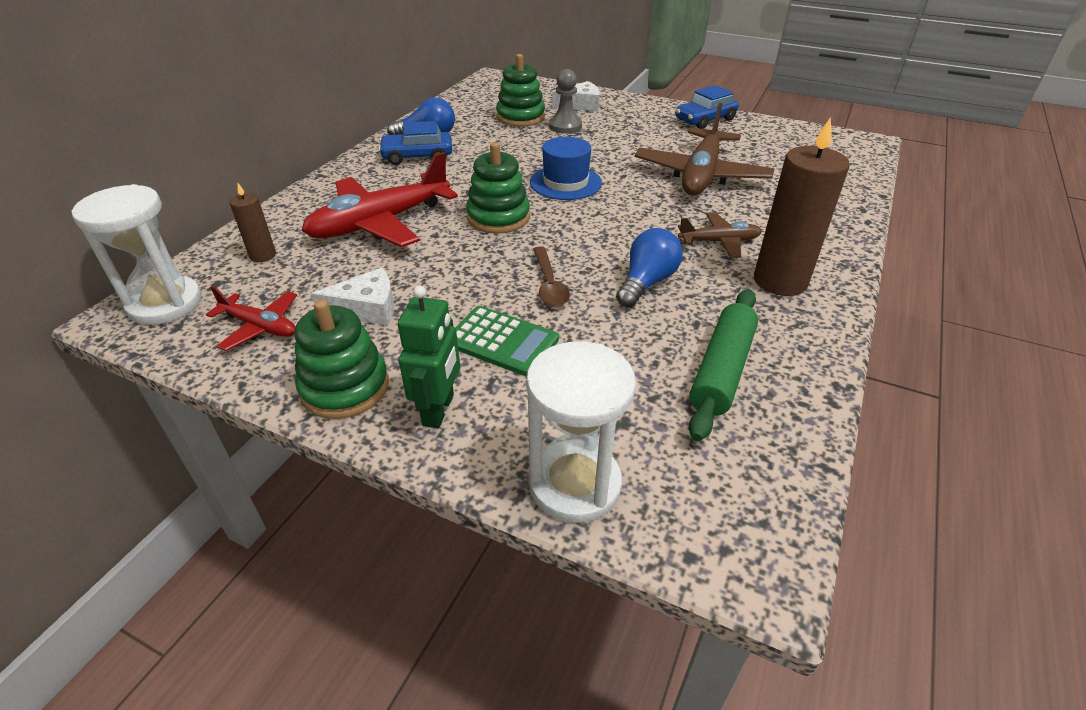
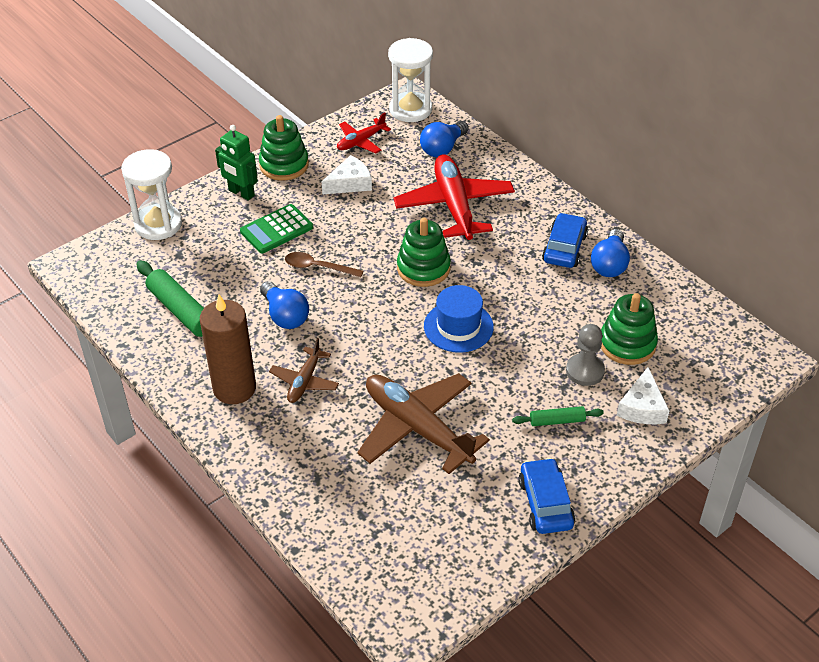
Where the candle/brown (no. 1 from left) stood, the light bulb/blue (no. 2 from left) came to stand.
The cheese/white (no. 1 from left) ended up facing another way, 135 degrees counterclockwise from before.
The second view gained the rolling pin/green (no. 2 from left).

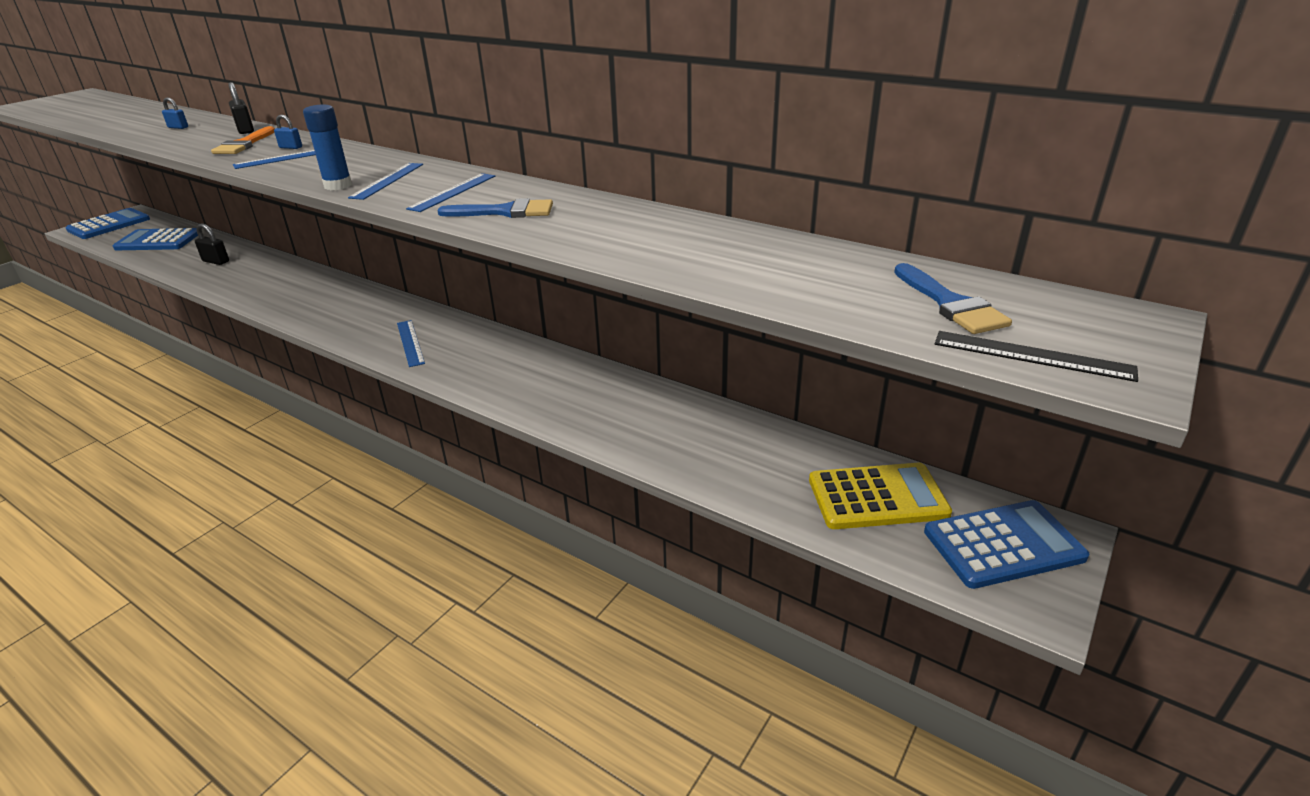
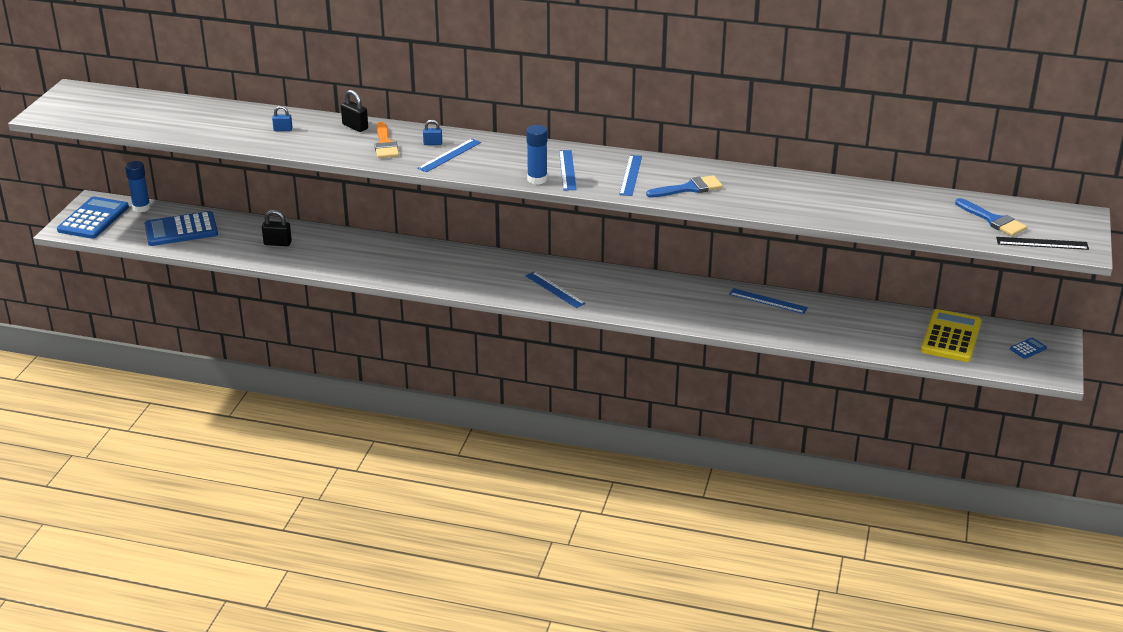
The calculator/yellow ended up facing another way, 45 degrees counterclockwise from before.
The size of the calculator/blue (no. 3 from left) changed by a factor of 0.43.
The second view gained the glue stick/blue (no. 1 from left).
The second view gained the ruler/blue (no. 5 from left).

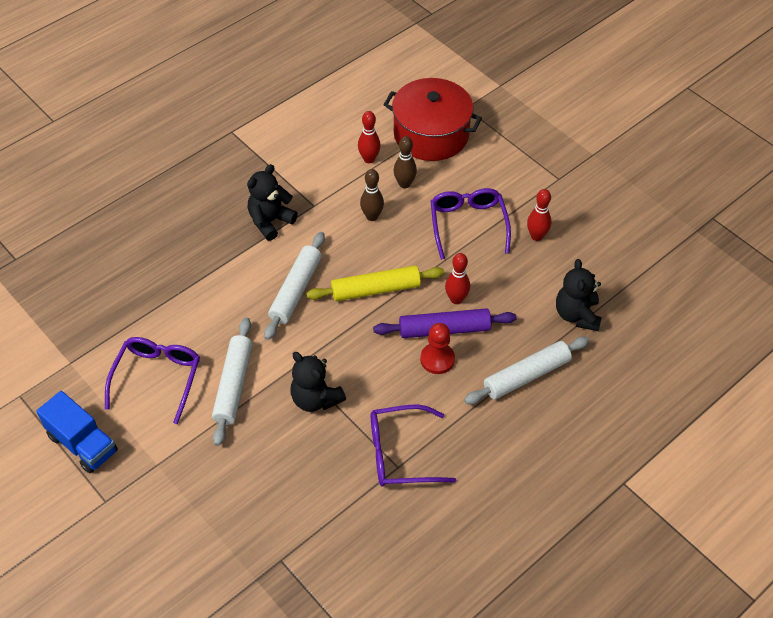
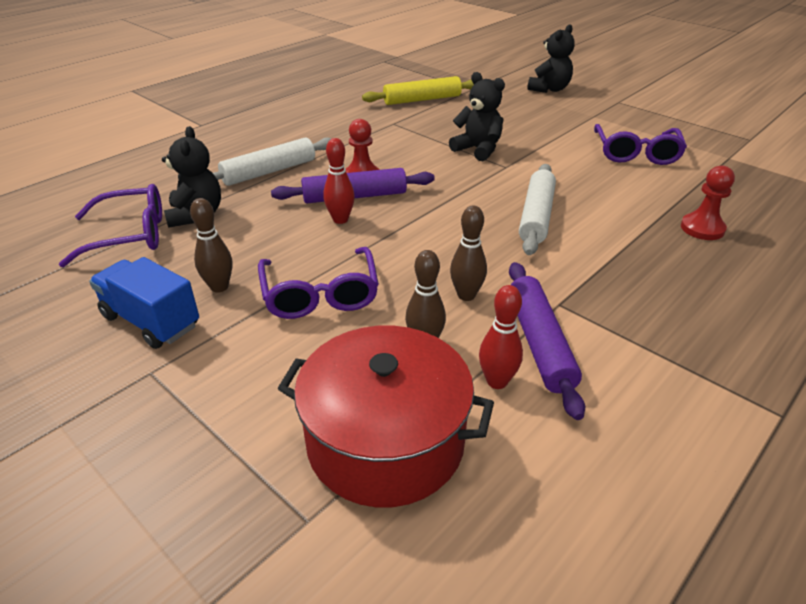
The teddy bear/black (no. 1 from left in the first image) ended up elsewhere.
What was the bowling pin/red (no. 3 from left) turned into the bowling pin/brown (no. 1 from left).
The rolling pin/yellow ended up elsewhere.
The second view lost the rolling pin/white (no. 1 from left).
The truck/blue ended up elsewhere.
The glasses/purple (no. 2 from left in the first image) ended up elsewhere.
The second view gained the pawn/red (no. 2 from left).
The second view gained the rolling pin/purple (no. 2 from left).

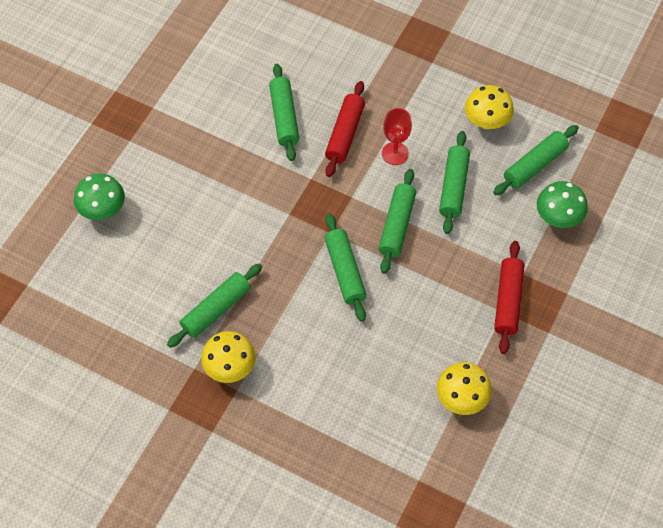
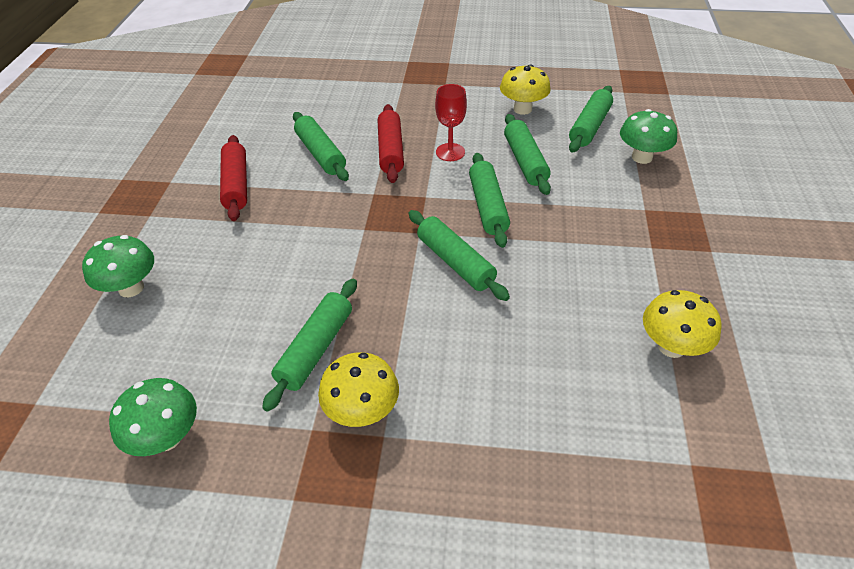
The rolling pin/red (no. 2 from left in the first image) ended up elsewhere.
The second view gained the mushroom/green (no. 2 from left).

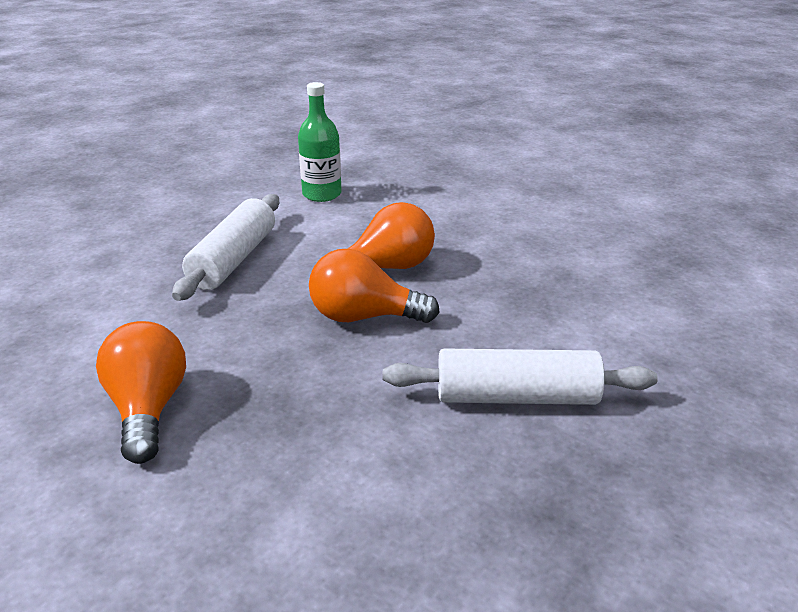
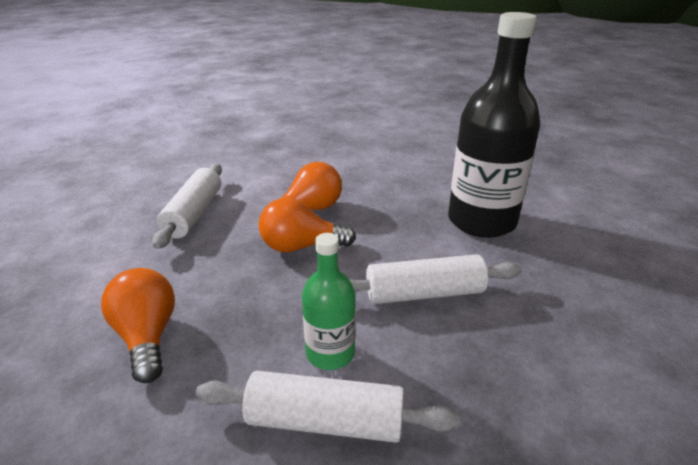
The bottle/green ended up elsewhere.
The second view gained the bottle/black.
The second view gained the rolling pin/white (no. 2 from left).

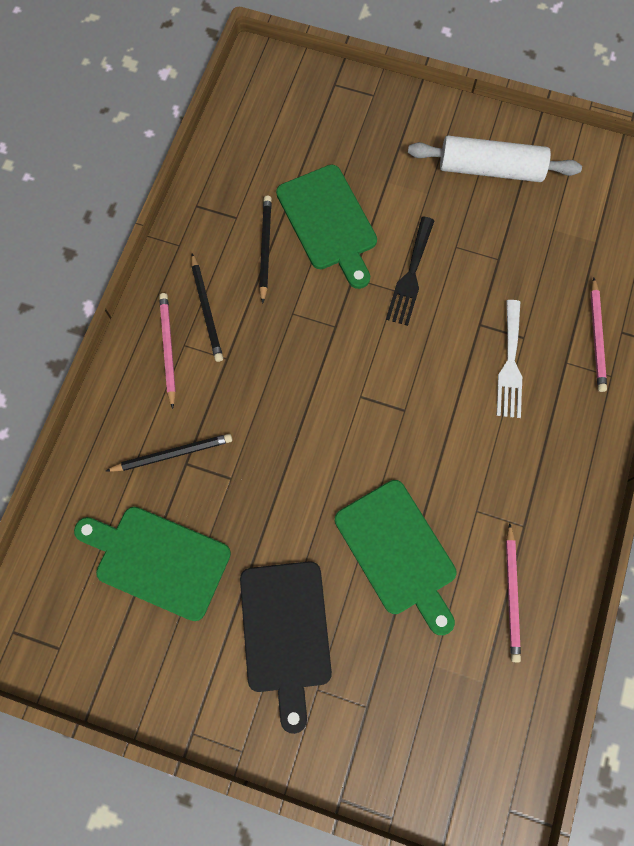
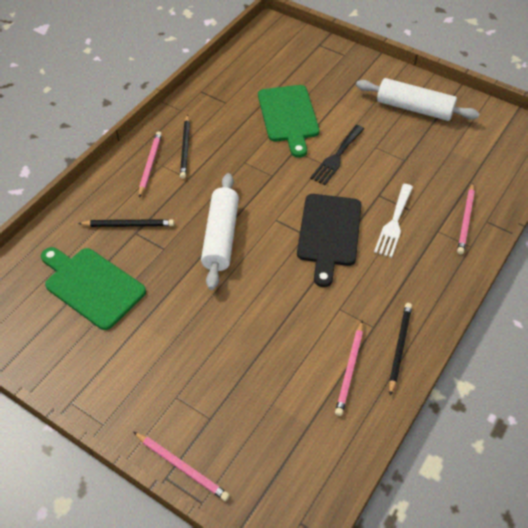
The pencil/black (no. 3 from left) ended up elsewhere.
The second view lost the cutting board/green (no. 3 from left).
The cutting board/black ended up elsewhere.
The second view gained the rolling pin/white (no. 1 from left).
The second view gained the pencil/pink (no. 2 from left).

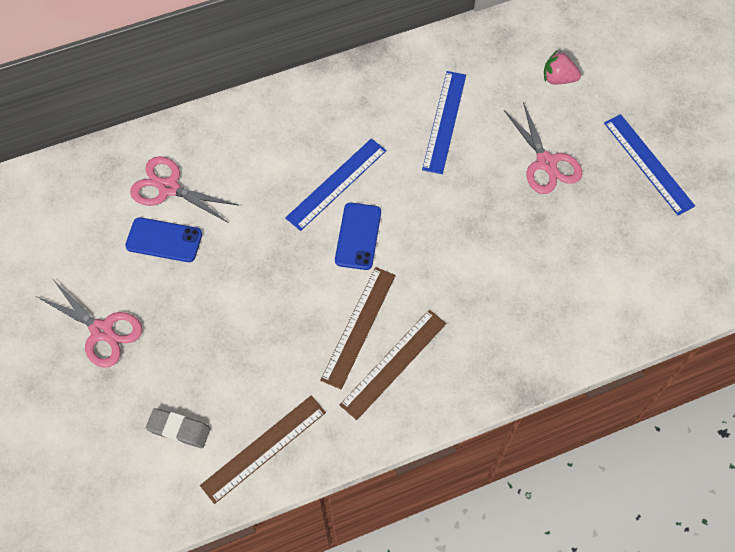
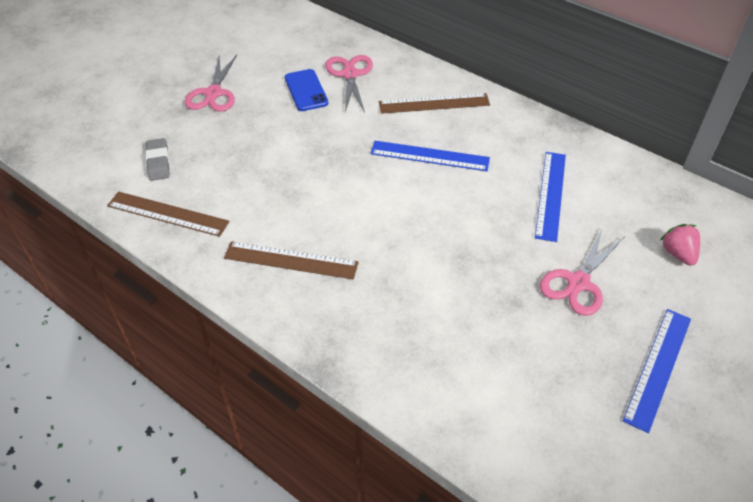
The ruler/blue (no. 2 from left) ended up facing another way, 60 degrees counterclockwise from before.
The second view lost the phone/blue (no. 2 from left).
The ruler/brown (no. 2 from left in the first image) ended up elsewhere.

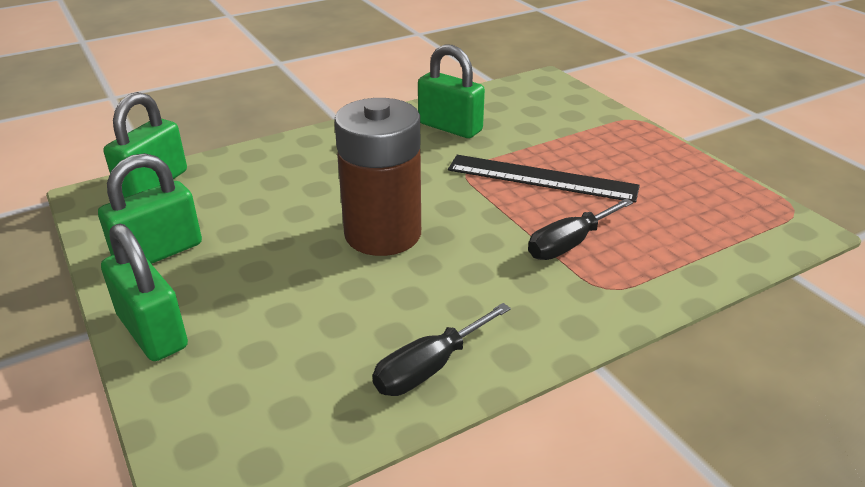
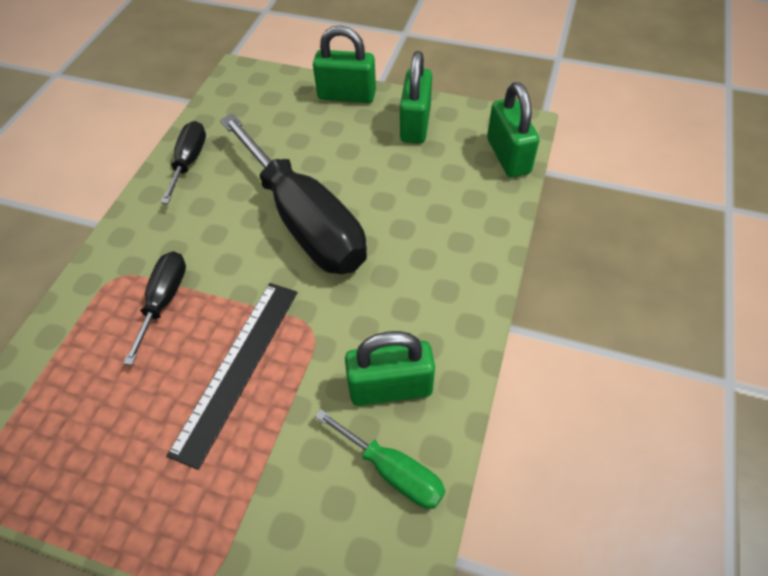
Where the battery/brown stood, the screwdriver/black (no. 3 from left) came to stand.
The ruler/black ended up facing another way, 45 degrees counterclockwise from before.
The second view gained the screwdriver/green.

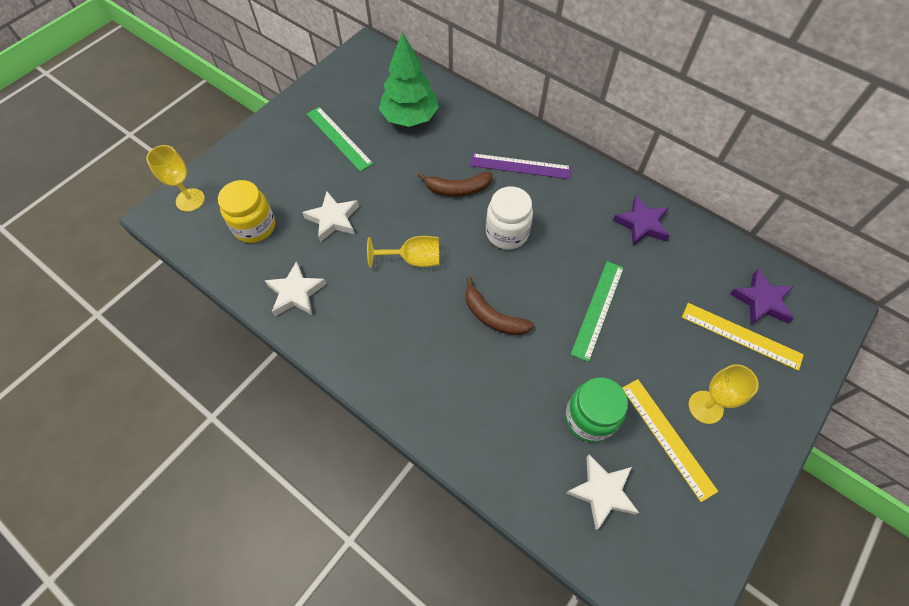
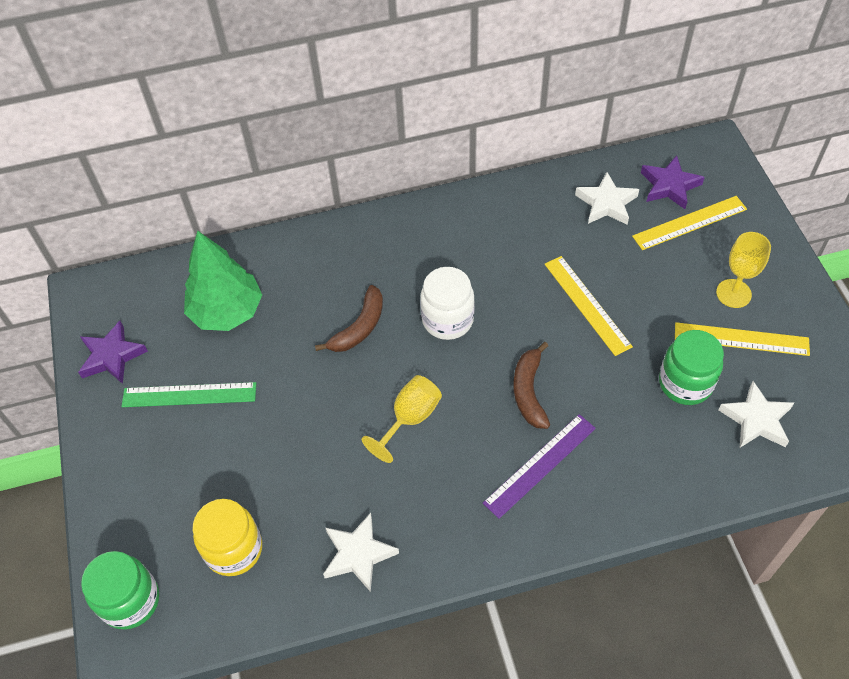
Where the goblet/yellow (no. 1 from left) stood, the jar/green (no. 1 from left) came to stand.
The ruler/purple ended up elsewhere.
The star/white (no. 2 from left) ended up elsewhere.
The star/purple (no. 1 from left) ended up elsewhere.
What was the ruler/green (no. 2 from left) turned into the ruler/yellow (no. 1 from left).
The banana/brown (no. 2 from left) ended up facing another way, 105 degrees clockwise from before.

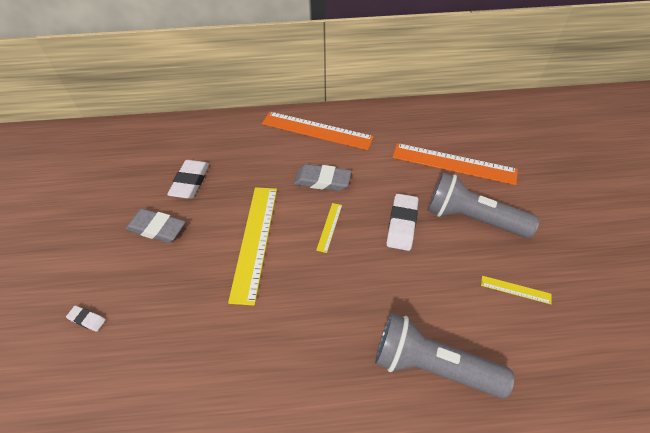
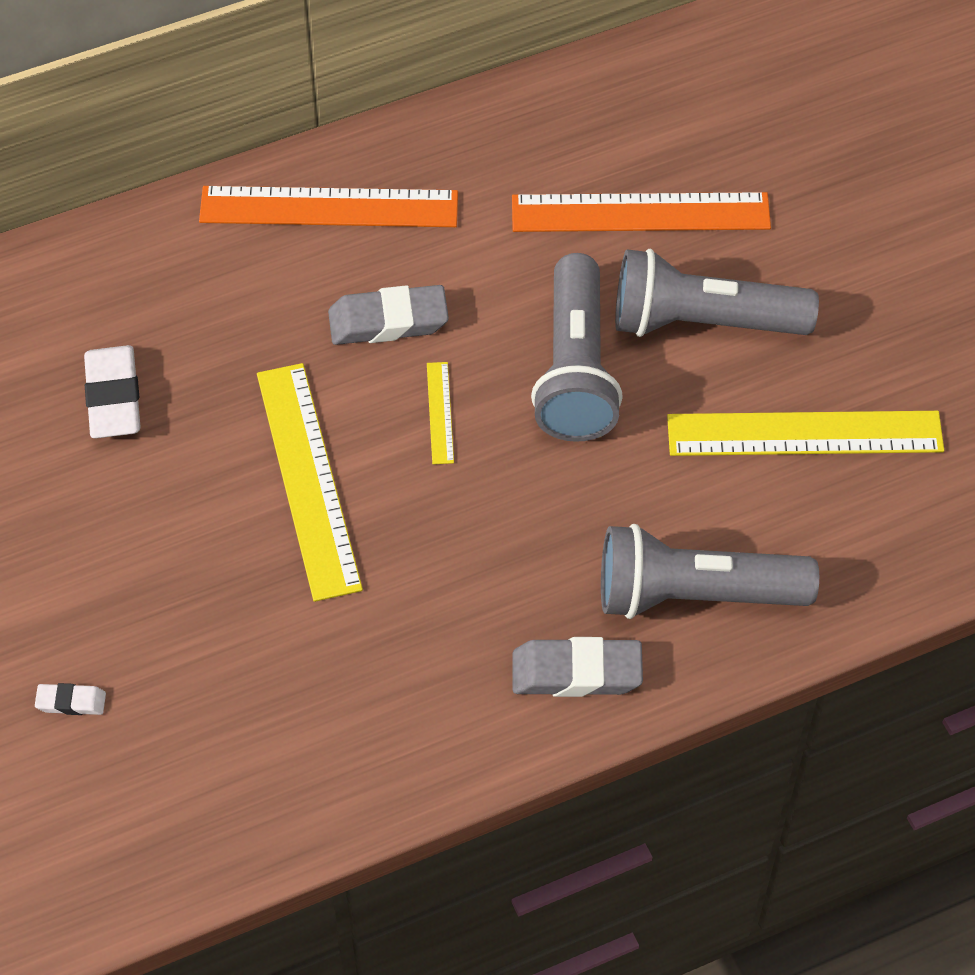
Where the eraser/white (no. 3 from left) stood, the flashlight/grey (no. 1 from left) came to stand.
The eraser/grey (no. 1 from left in the first image) ended up elsewhere.
The size of the ruler/yellow (no. 3 from left) changed by a factor of 2.24.

